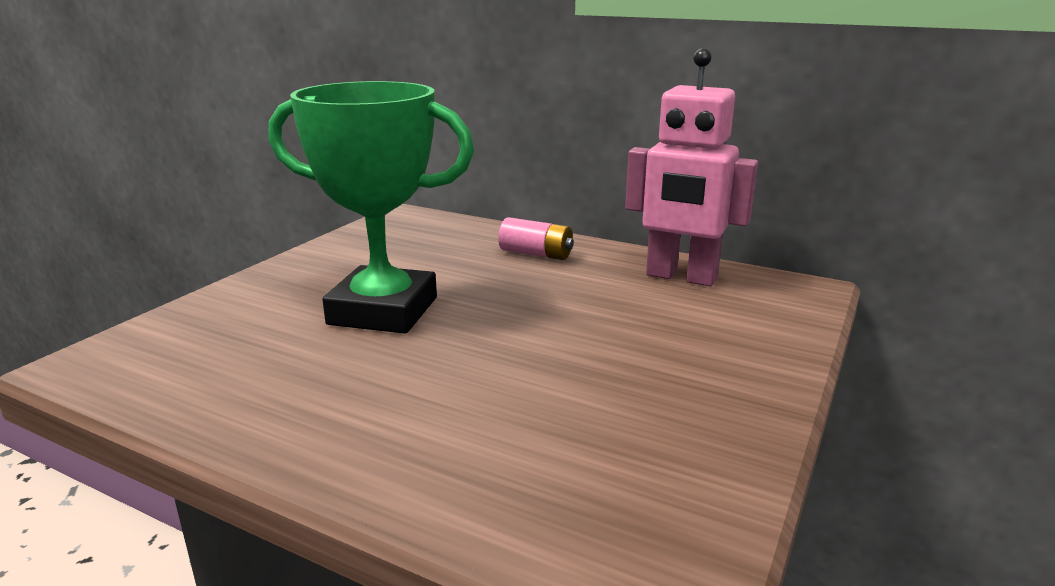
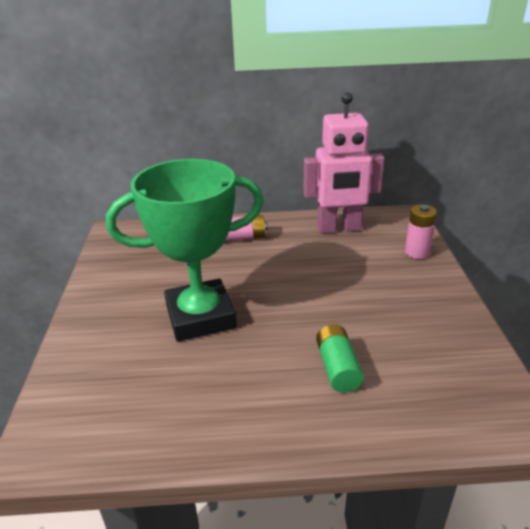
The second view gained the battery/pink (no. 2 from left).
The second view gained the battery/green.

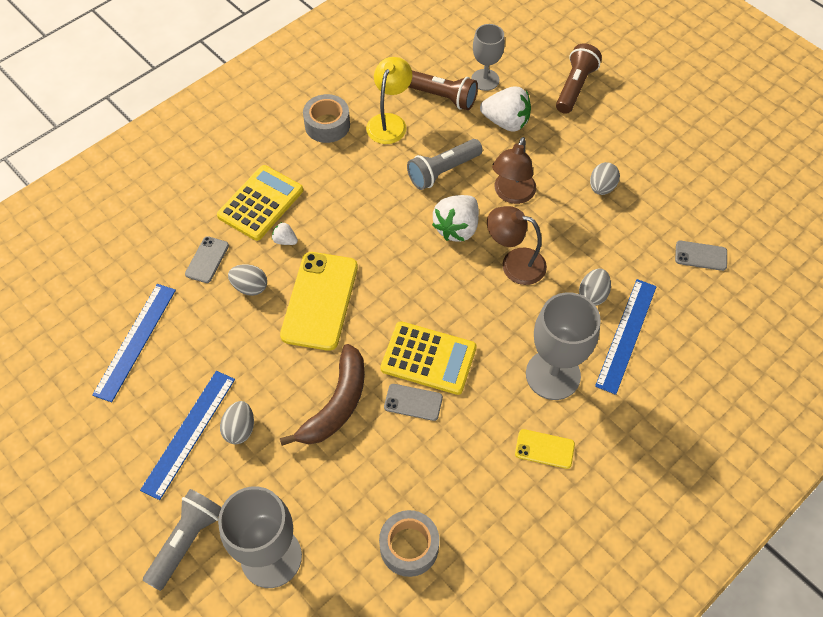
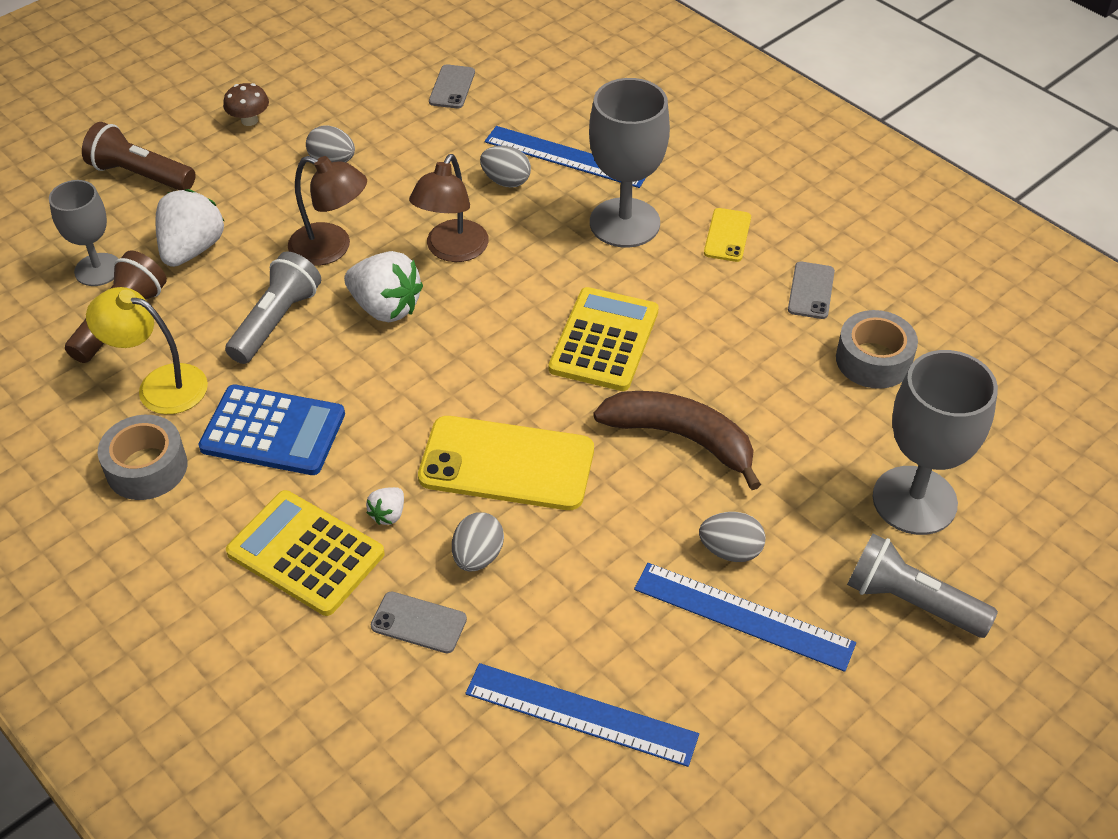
The flashlight/grey (no. 2 from left in the first image) ended up facing another way, 120 degrees counterclockwise from before.
The phone/grey (no. 2 from left in the first image) ended up elsewhere.
The second view gained the mushroom/brown.
The second view gained the calculator/blue.

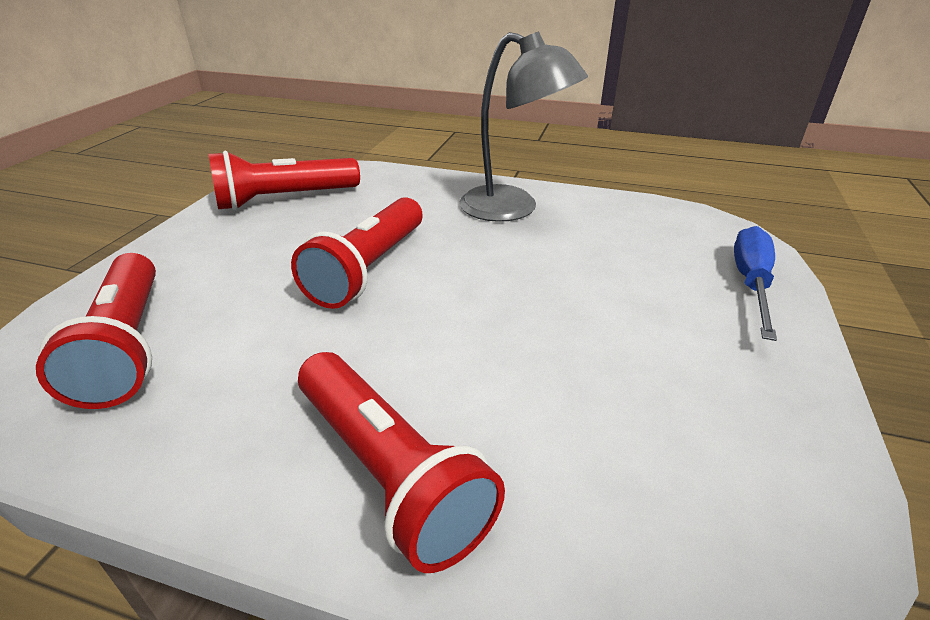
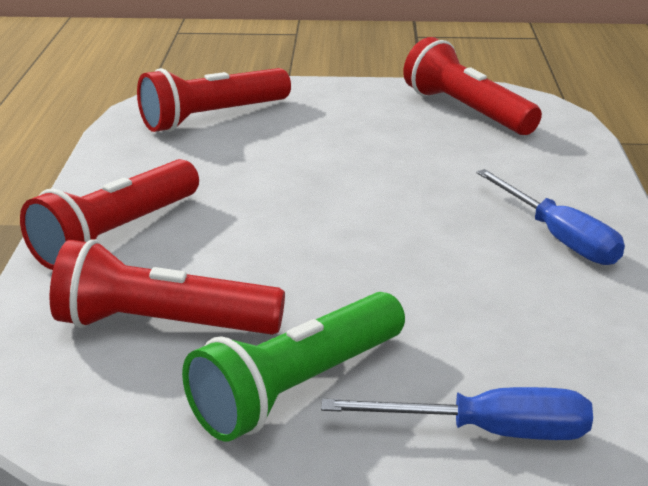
Where the lamp/grey stood, the screwdriver/blue (no. 2 from left) came to stand.
The flashlight/red (no. 3 from left in the first image) ended up elsewhere.
The second view gained the flashlight/green.

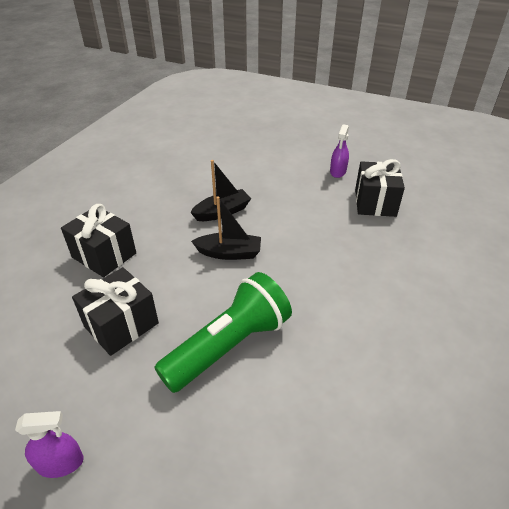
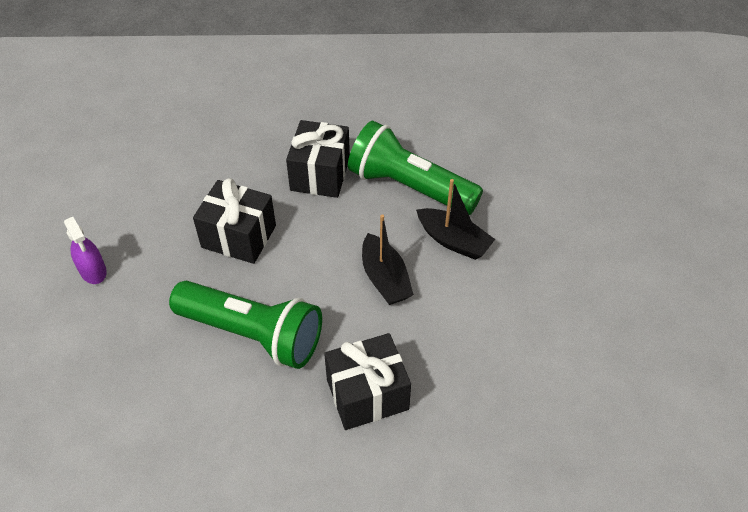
The second view lost the spray bottle/purple (no. 2 from left).
The gift/black (no. 3 from left) ended up elsewhere.
The second view gained the flashlight/green (no. 2 from left).

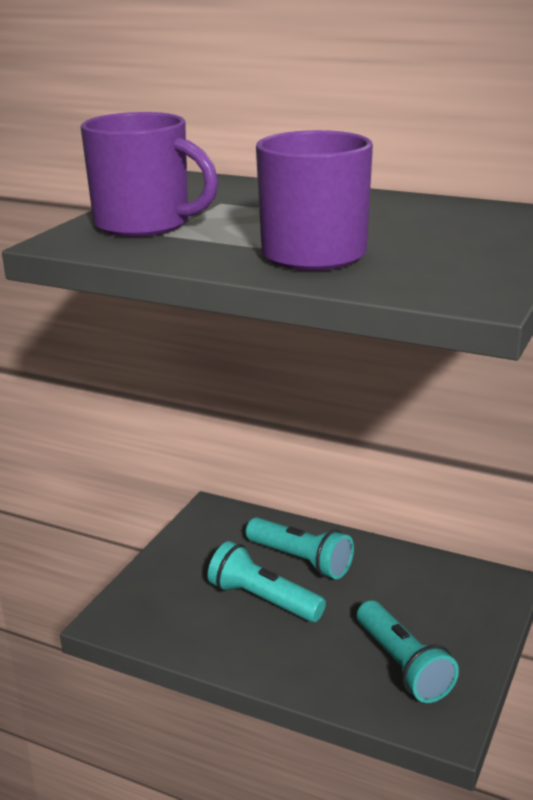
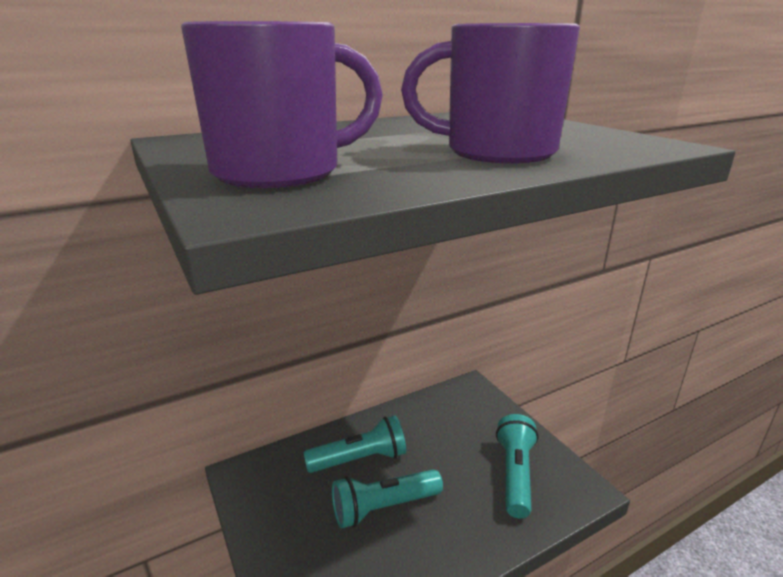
The flashlight/turquoise (no. 3 from left) ended up facing another way, 90 degrees counterclockwise from before.

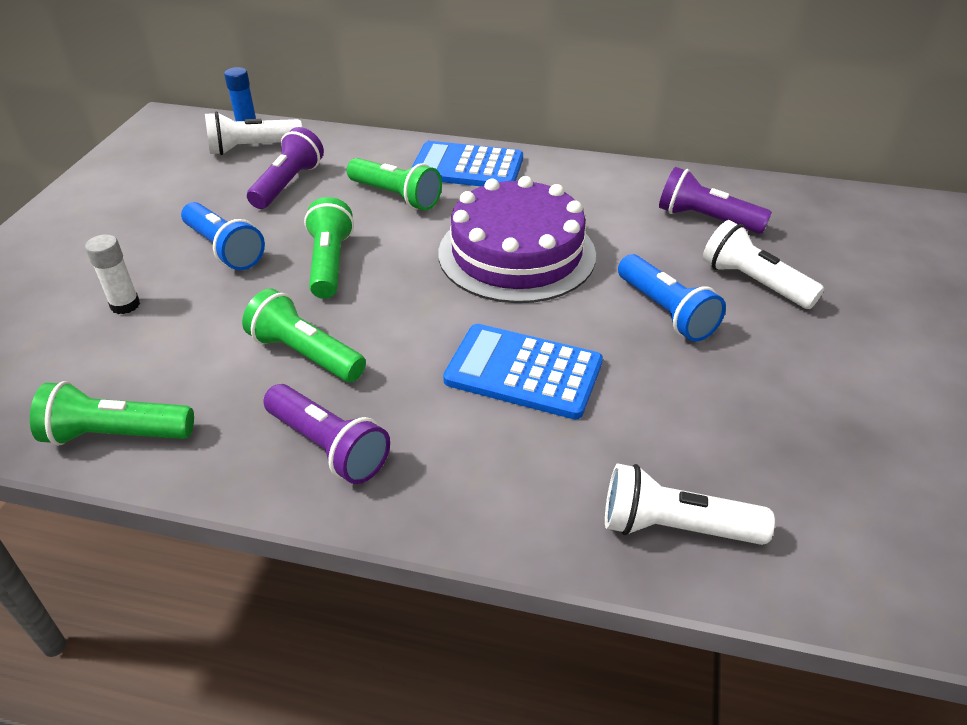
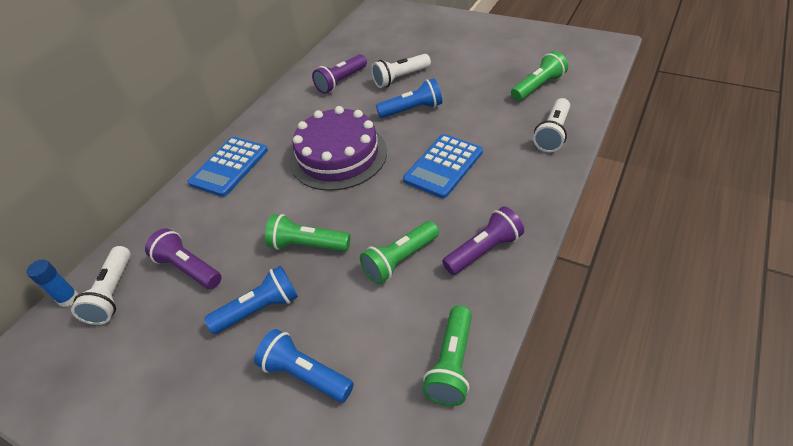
The flashlight/green (no. 4 from left) ended up elsewhere.
Where the glue stick/white stood, the flashlight/blue (no. 2 from left) came to stand.

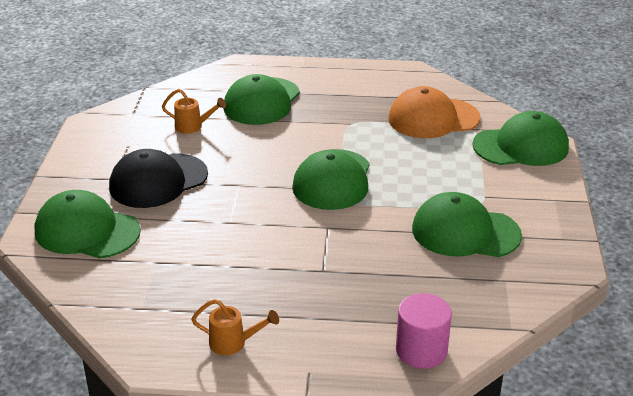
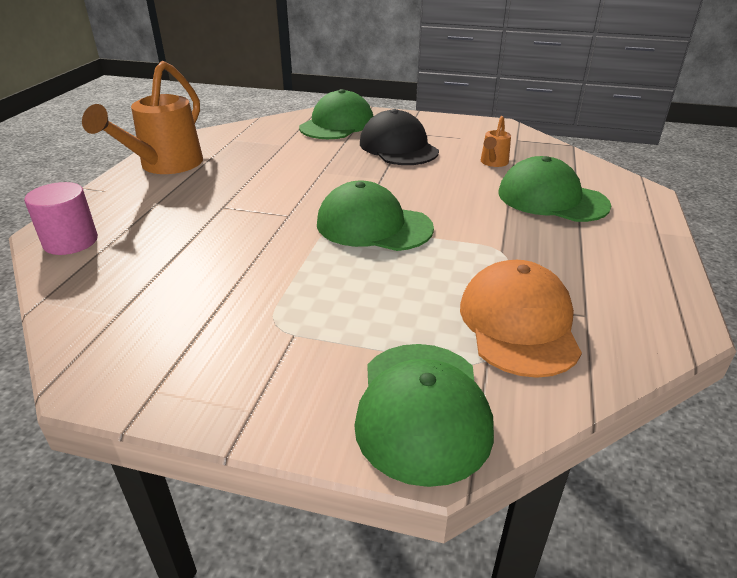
The second view lost the cap/green (no. 4 from left).
The size of the watering can/orange (no. 2 from left in the first image) changed by a factor of 2.13.

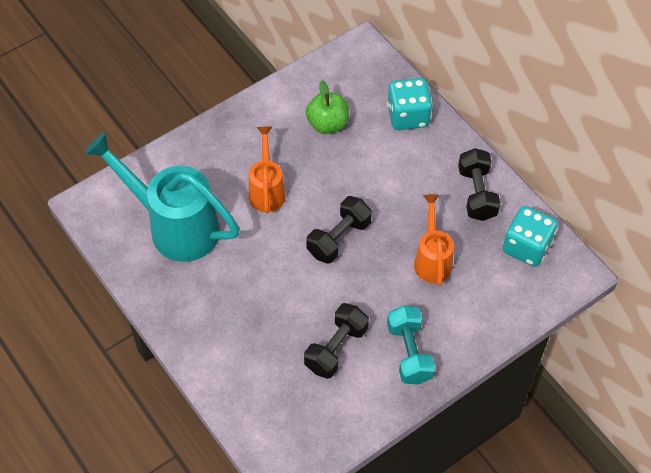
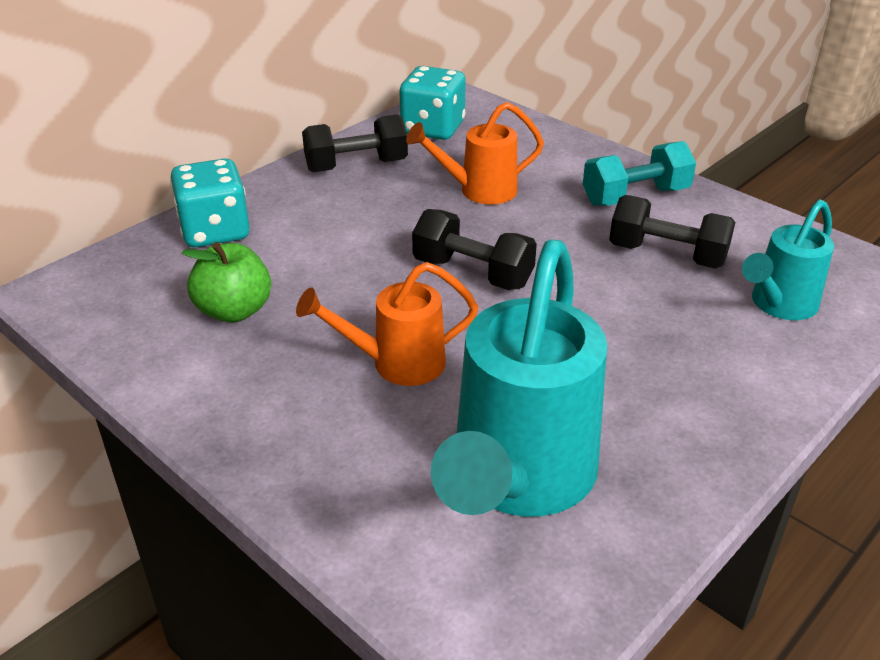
The second view gained the watering can/turquoise (no. 2 from left).

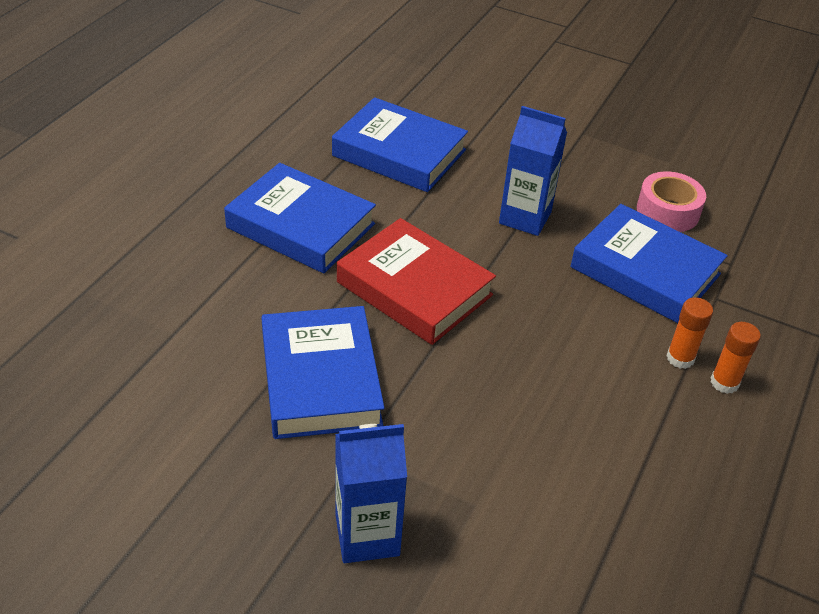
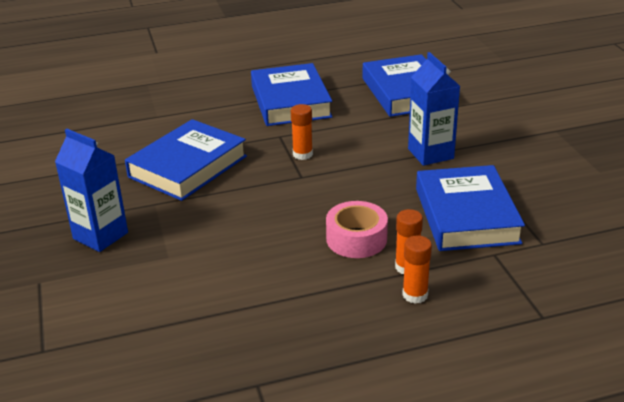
The tape/pink ended up elsewhere.
Where the book/red stood, the glue stick/orange (no. 1 from left) came to stand.

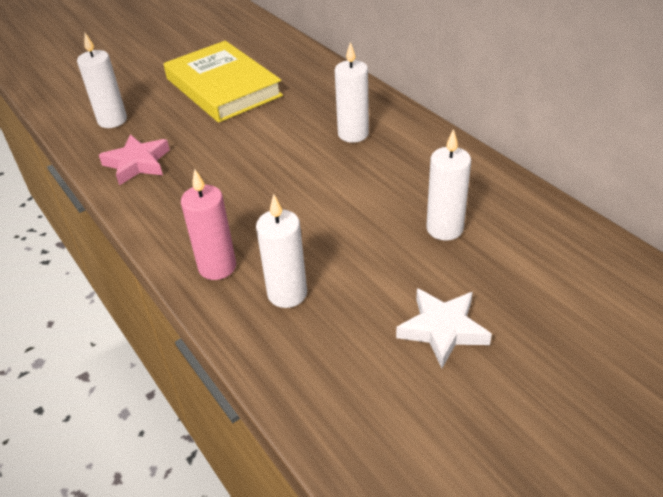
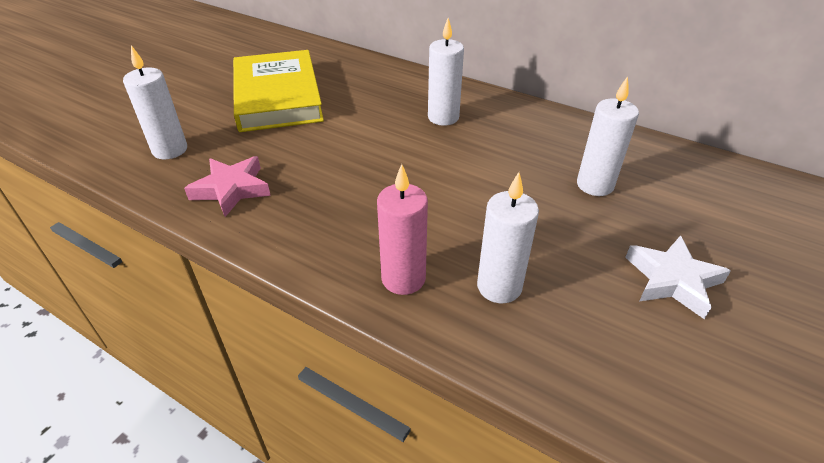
The book/yellow ended up facing another way, 45 degrees clockwise from before.

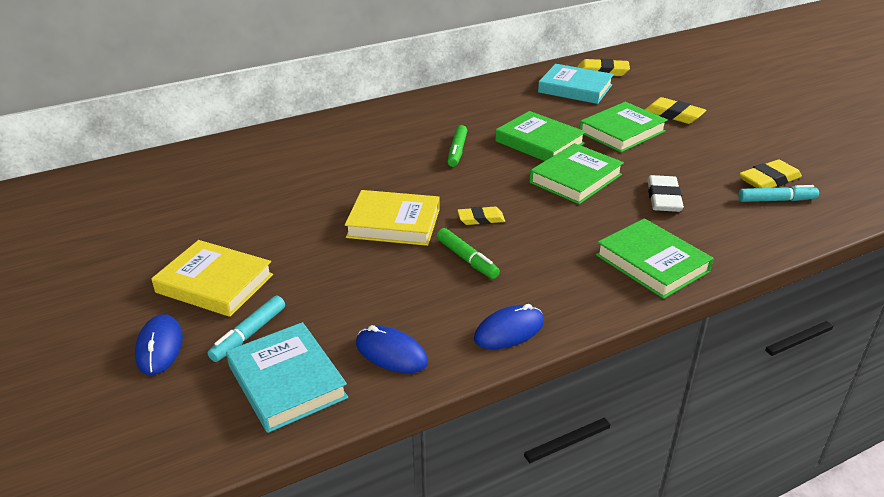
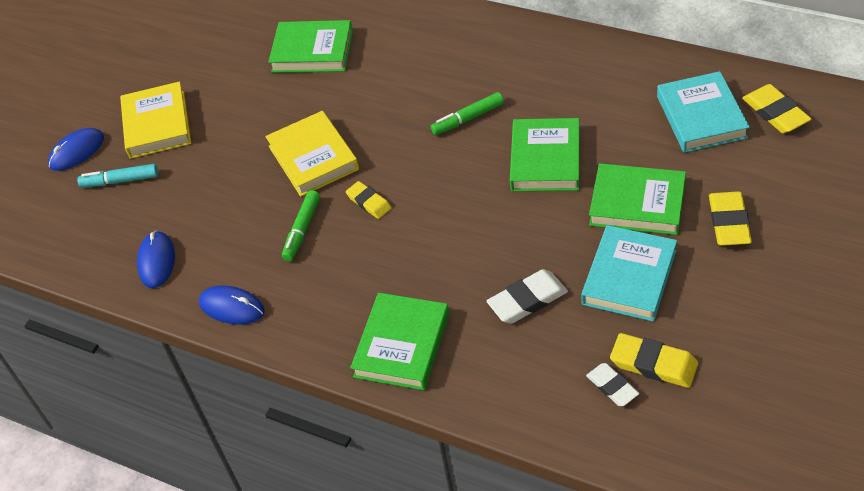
The book/green (no. 2 from left in the first image) ended up elsewhere.
Where the marker/turquoise (no. 2 from left) stood, the eraser/white (no. 2 from left) came to stand.
The book/turquoise (no. 1 from left) ended up elsewhere.

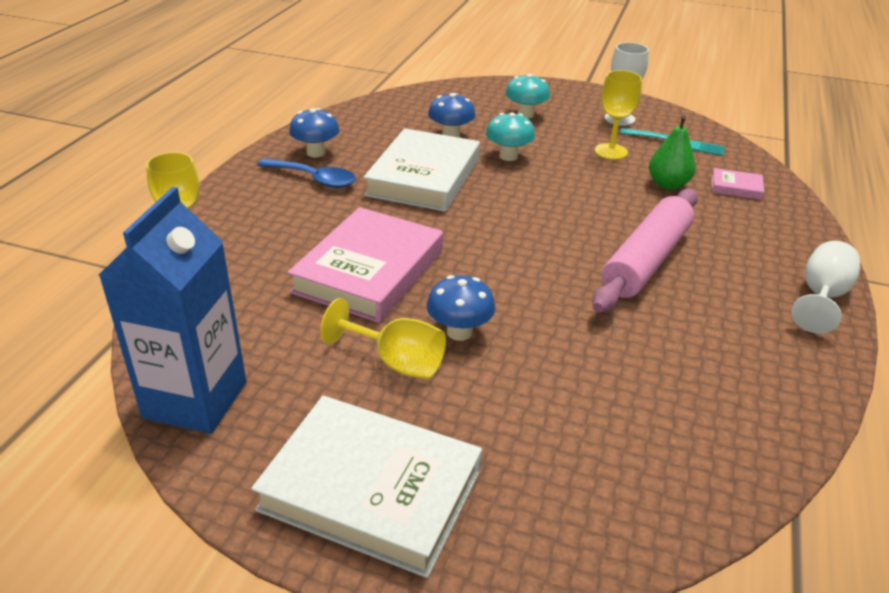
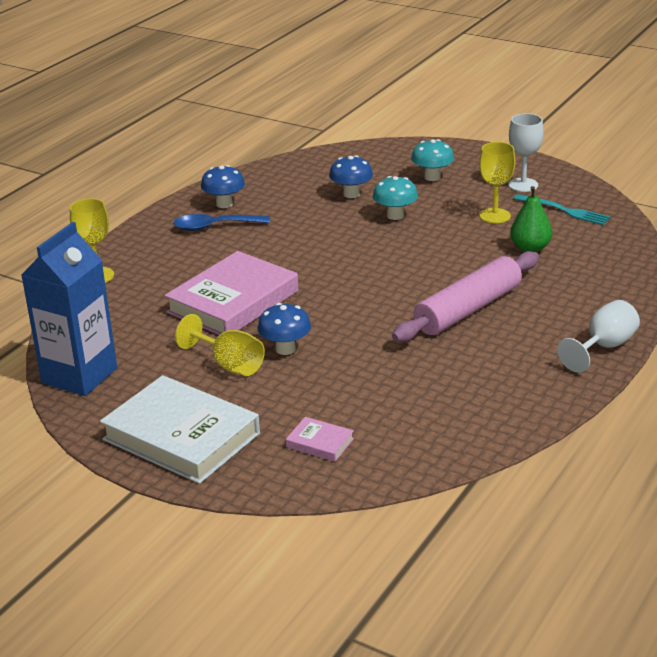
The second view lost the book/white (no. 2 from left).
The spoon/blue ended up facing another way, 135 degrees clockwise from before.
The book/pink (no. 2 from left) ended up elsewhere.

